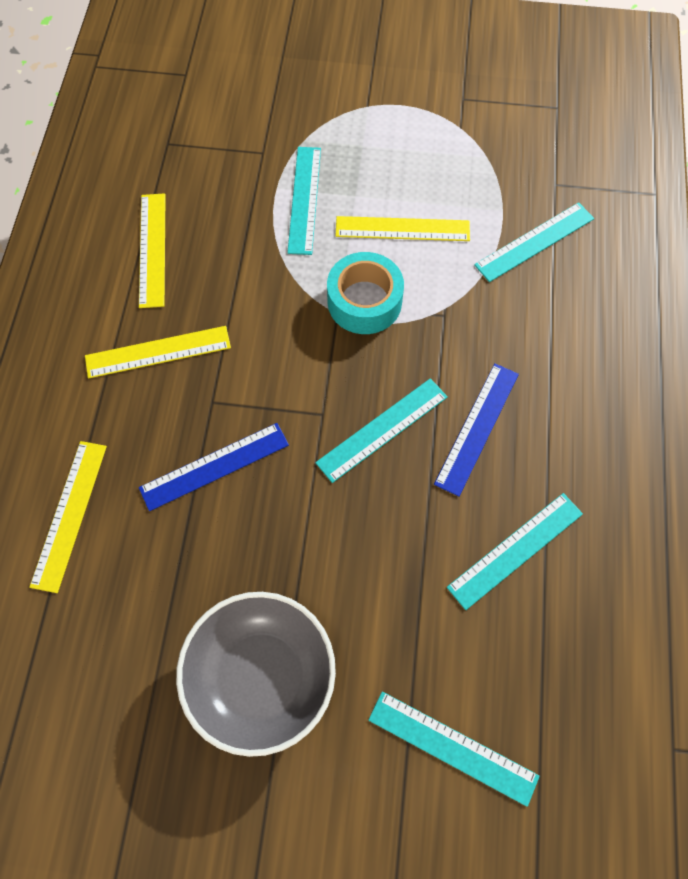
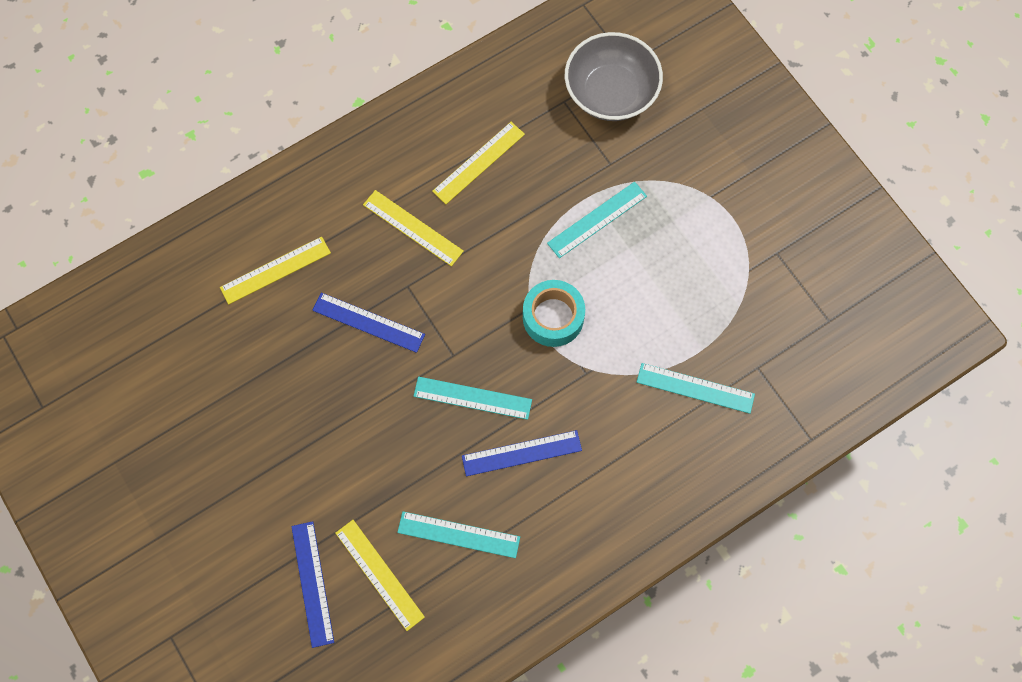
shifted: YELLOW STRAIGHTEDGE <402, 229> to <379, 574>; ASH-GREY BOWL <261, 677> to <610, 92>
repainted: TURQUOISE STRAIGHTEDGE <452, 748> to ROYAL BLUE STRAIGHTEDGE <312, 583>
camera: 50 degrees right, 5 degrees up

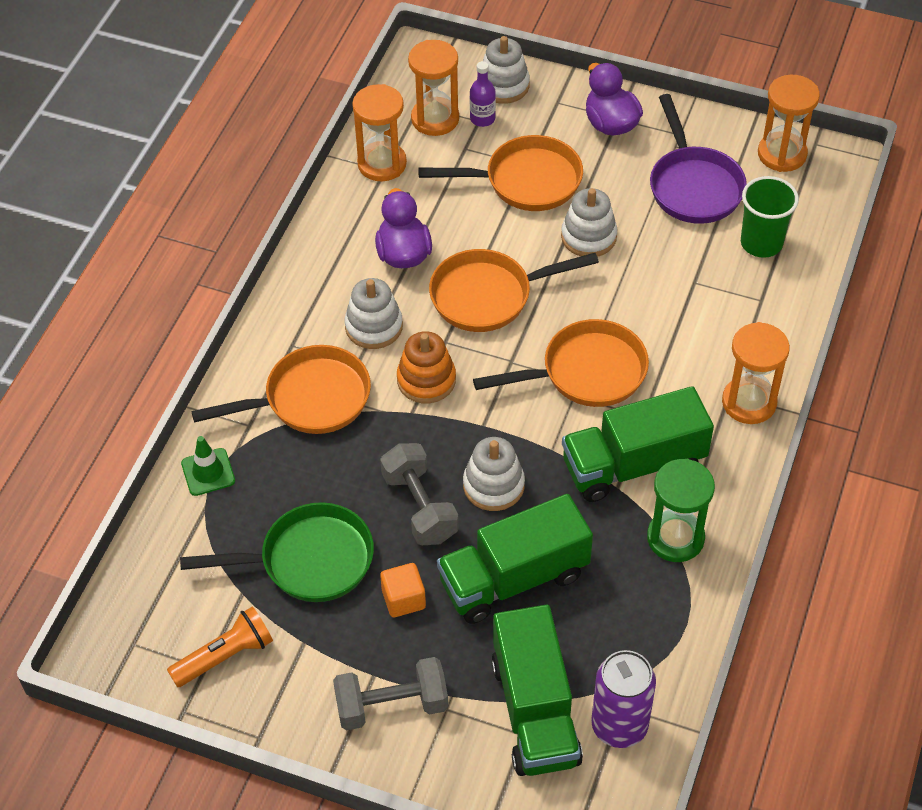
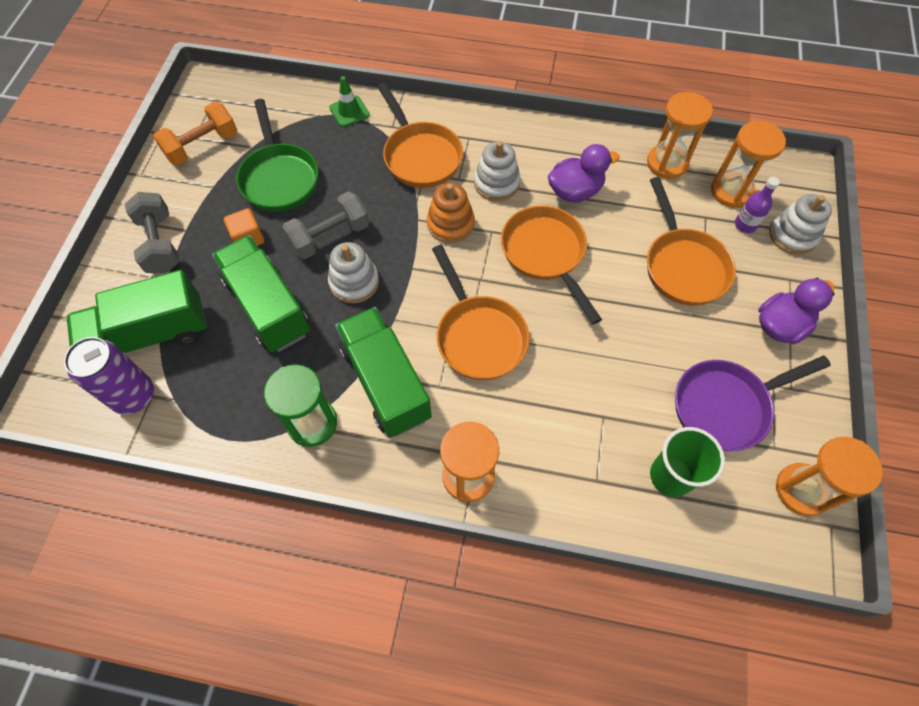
gone: SNOW-WHITE RING STACKER <588, 237>
swapped: ORANGE-COLOURED TORCH <225, 656> to ORANGE-COLOURED HAND WEIGHT <202, 146>
camera: 80 degrees right, 10 degrees up

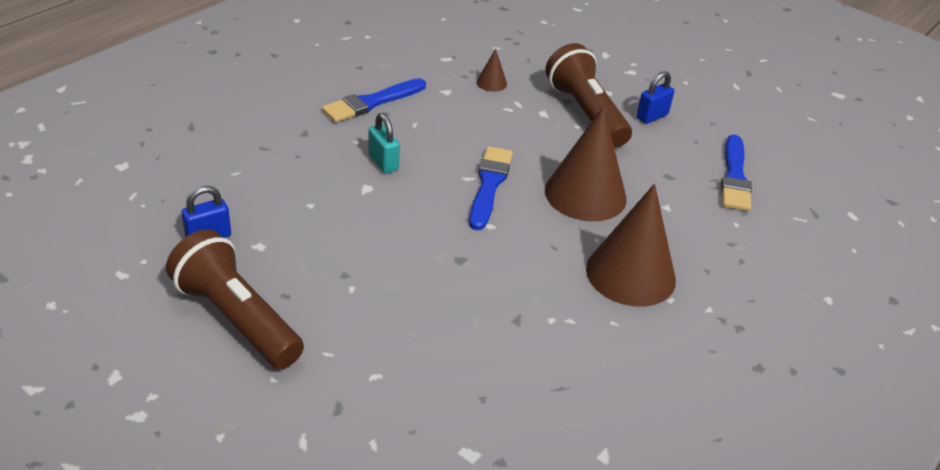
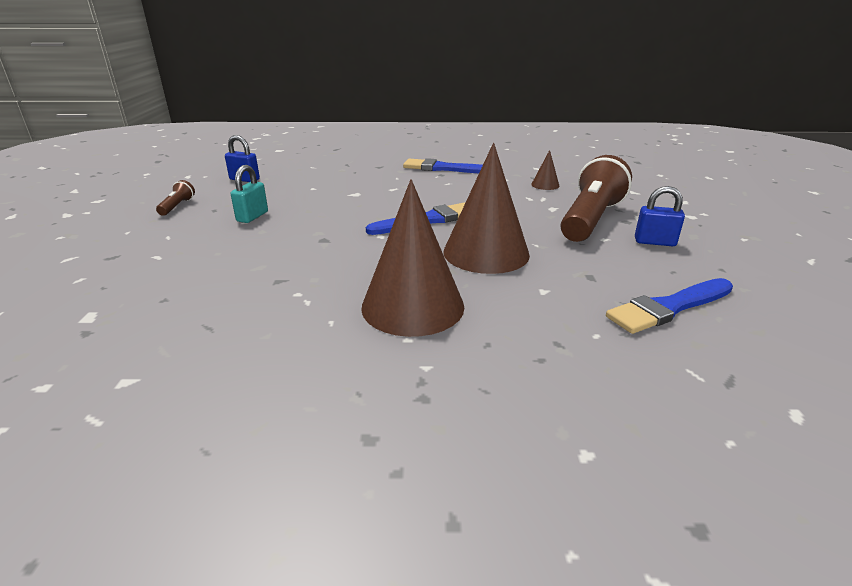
shifted: TURQUOISE LOCK <383, 162> to <252, 216>
scaled: DARK BROWN TORCH <236, 318> = <177, 206> x0.42
camera: 55 degrees right, 10 degrees down

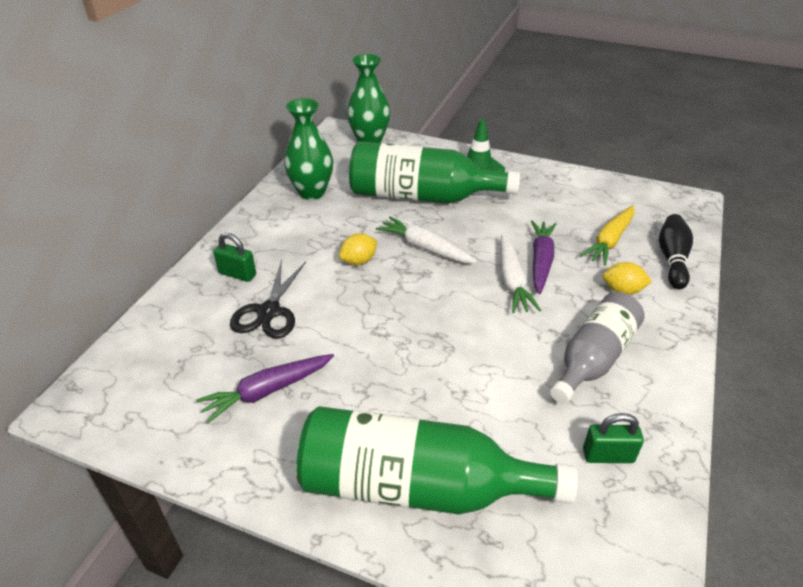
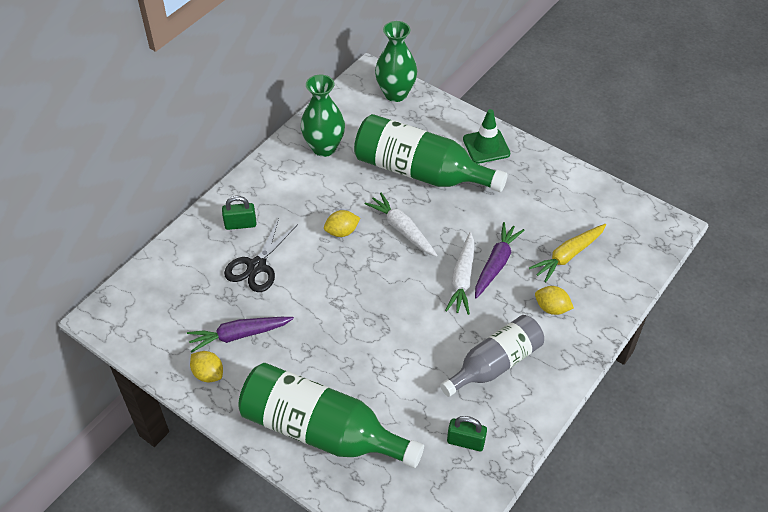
gone: EBONY SKITTLE <672, 259>
new: YELLOW TOY LEMON <208, 374>
rotated: LEAF-GREEN LOCK <237, 274> = <240, 224> 45 degrees counterclockwise
camera: 15 degrees right, 10 degrees up

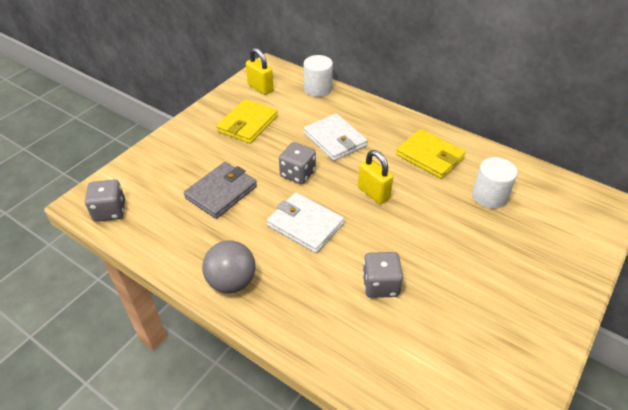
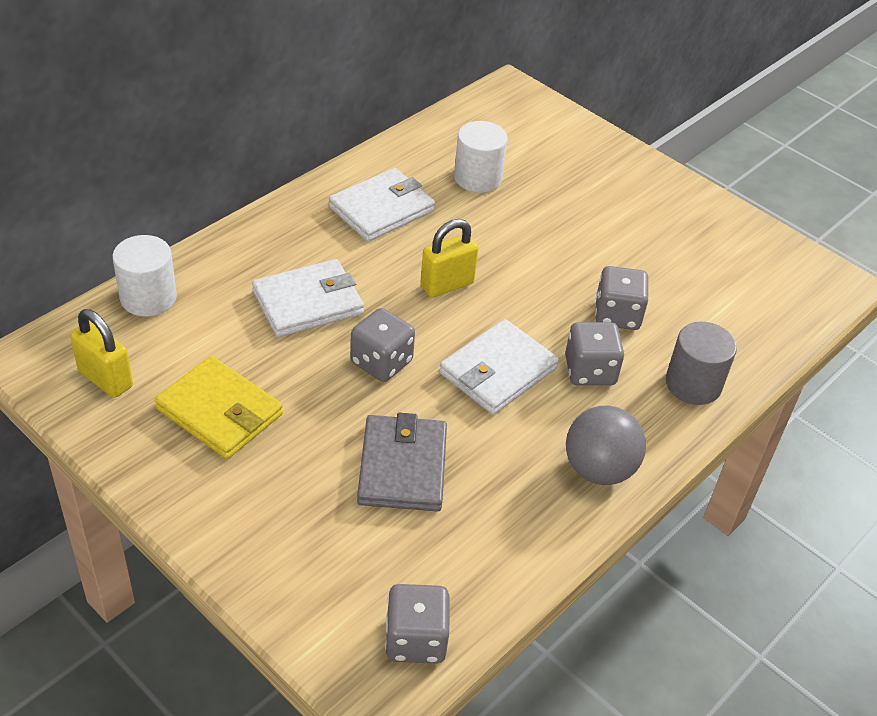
new: ASH-GREY GAME DIE <590, 371>; ASH-GREY SOLID CYLINDER <693, 384>
repainted: YELLOW BILLFOLD <429, 156> to SNOW-WHITE BILLFOLD <381, 209>
rotated: YELLOW LOCK <260, 88> = <105, 379> 75 degrees clockwise; ASH-GREY BILLFOLD <221, 192> = <402, 467> 45 degrees clockwise
camera: 85 degrees left, 0 degrees up

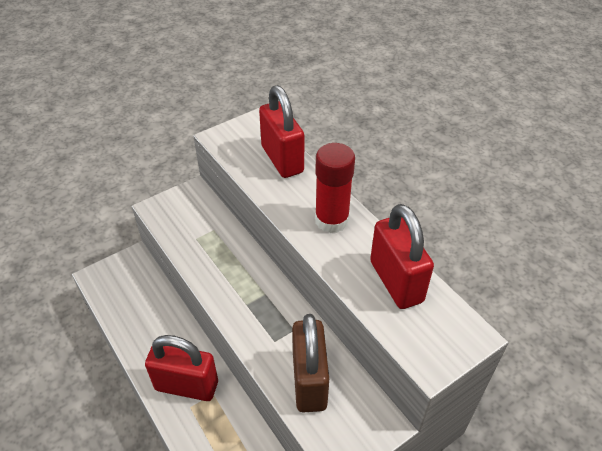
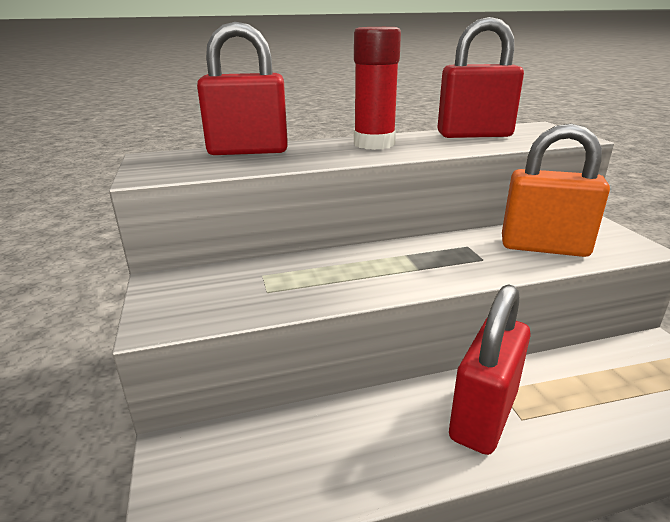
repainted: DARK BROWN LOCK <309, 381> to ORANGE-COLOURED LOCK <544, 247>
camera: 70 degrees left, 20 degrees down

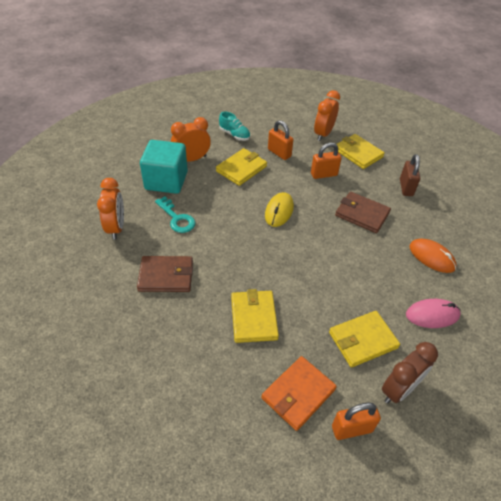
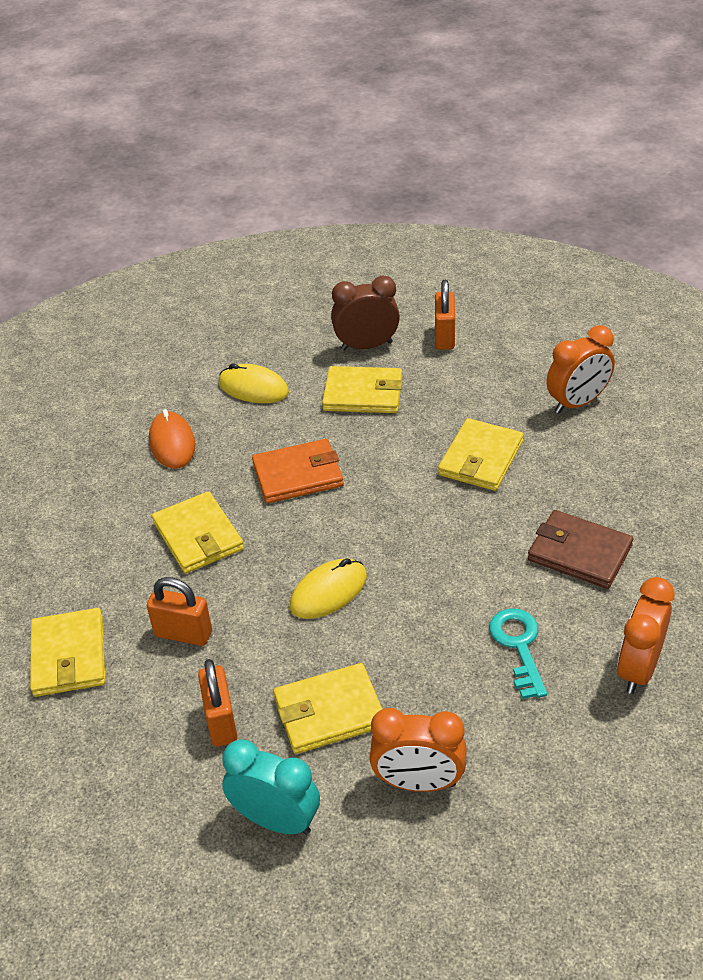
gone: TURQUOISE SOLID CUBE <166, 181>; DARK BROWN LOCK <406, 187>
shifted: ORANGE-COLOURED ALARM CLOCK <323, 134> to <577, 403>; ORANGE-COLOURED BILLFOLD <298, 394> to <298, 475>
swapped: TURQUOISE SHOE <234, 135> to TURQUOISE ALARM CLOCK <276, 820>
repainted: DARK BROWN BILLFOLD <362, 214> to YELLOW BILLFOLD <198, 536>; PINK COMPUTER MOUSE <432, 315> to YELLOW COMPUTER MOUSE <253, 388>
rotated: ORANGE-COLOURED LOCK <351, 429> = <444, 337> 75 degrees clockwise
camera: 145 degrees left, 5 degrees down

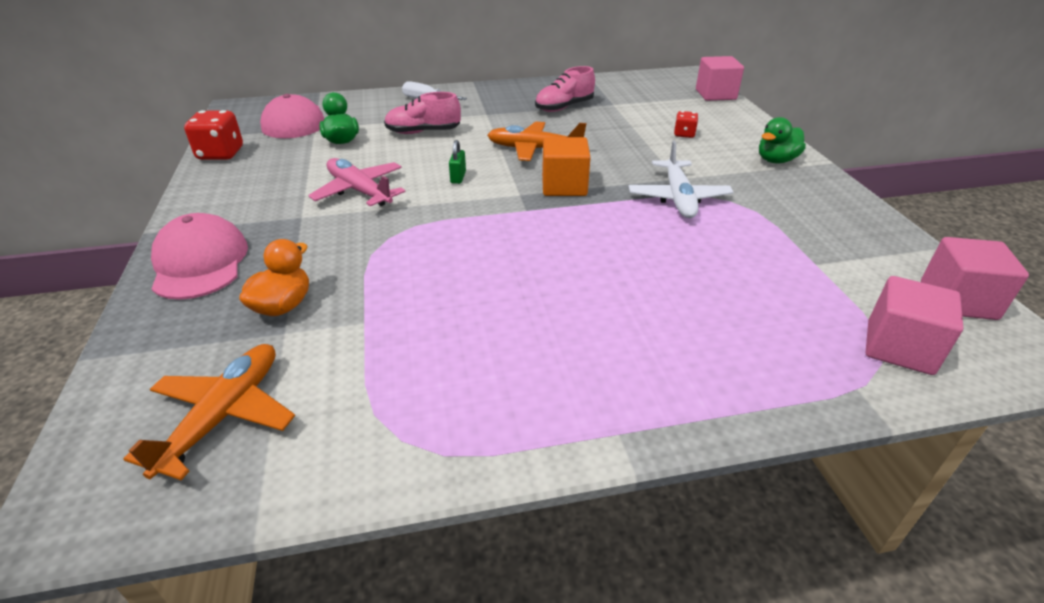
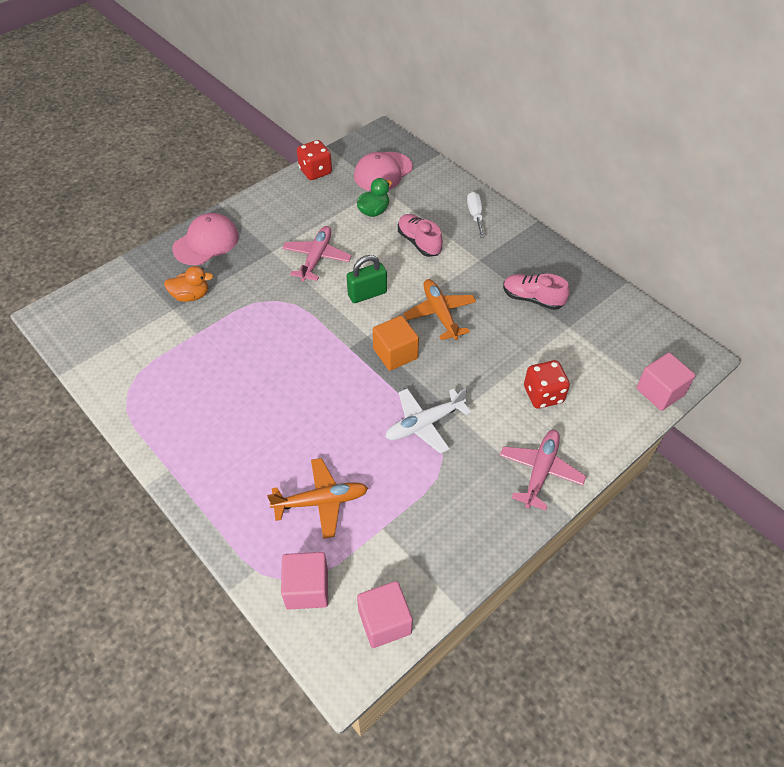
shifted: ORANGE-COLOURED AEROPLANE <223, 416> to <321, 501>
swapped: LEAF-GREEN RUBBER DUCK <776, 160> to PINK AEROPLANE <540, 471>
scaled: SCARLET GAME DIE <684, 134> = <543, 395> x1.77; LEAF-GREEN LOCK <458, 177> = <367, 294> x1.77
camera: 60 degrees right, 15 degrees up

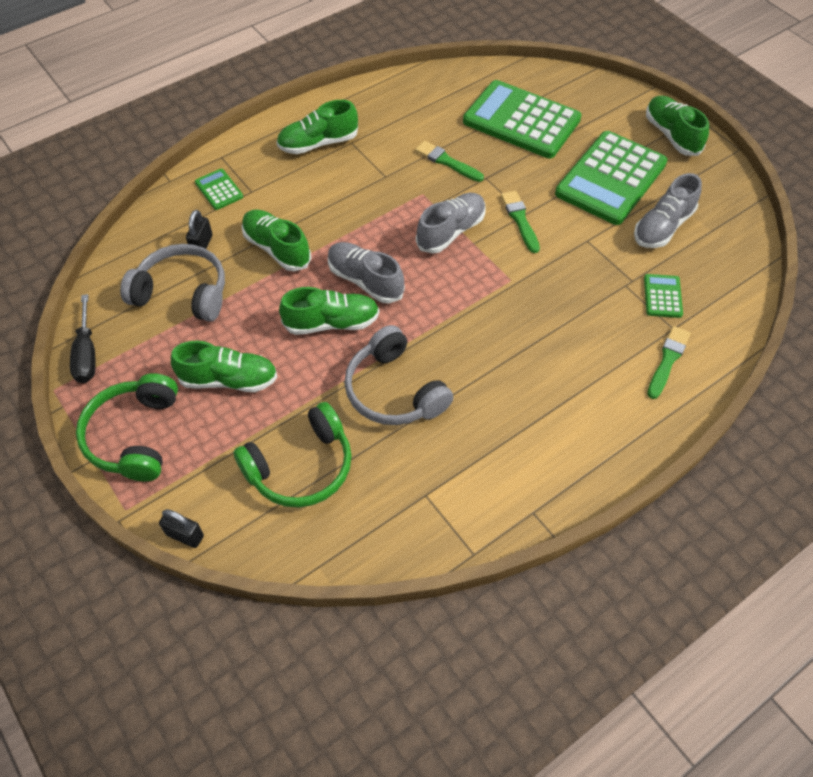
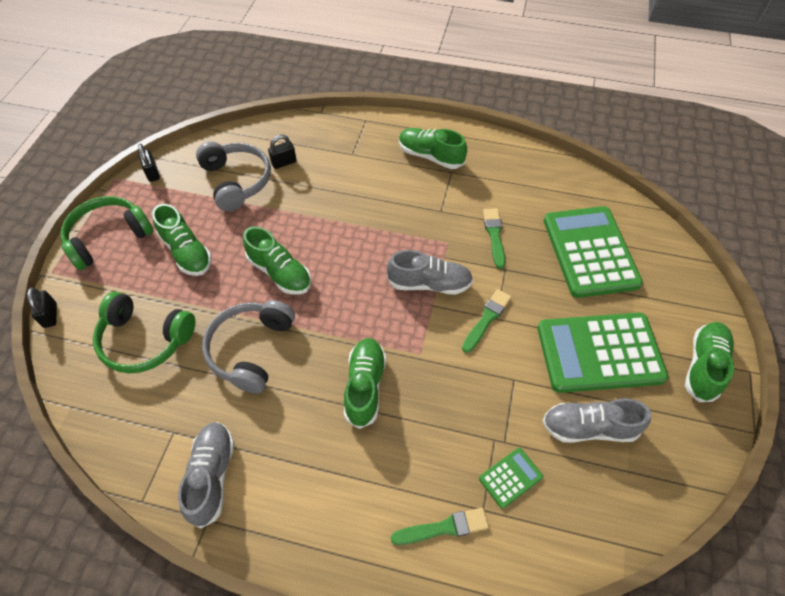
gone: LEAF-GREEN CALCULATOR <219, 190>
shifted: LEAF-GREEN SHOE <277, 249> to <365, 386>; ASH-GREY SHOE <365, 281> to <212, 476>
swapped: EBONY HAND SCREWDRIVER <87, 354> to EBONY LOCK <152, 173>
camera: 50 degrees right, 0 degrees up

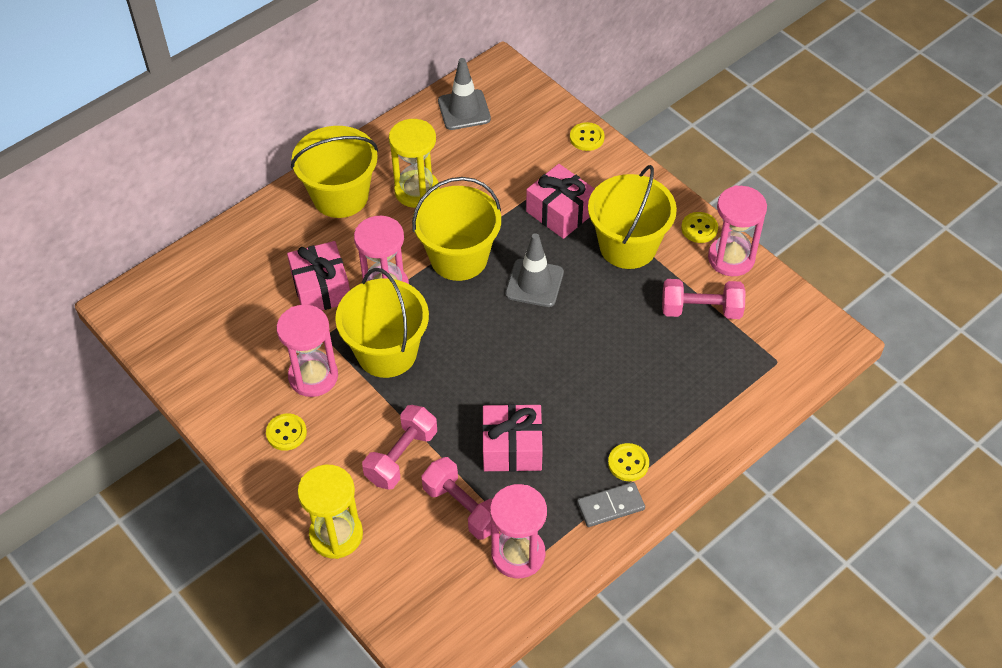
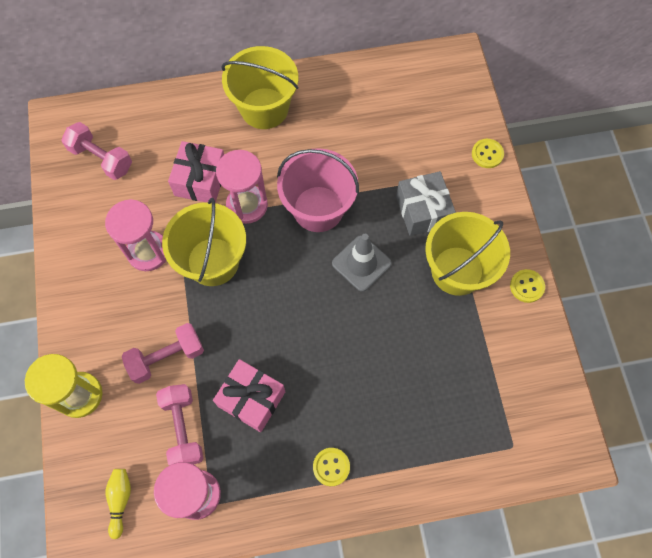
gone: ASH-GREY ROAD CONE <464, 110>; YELLOW SANDGLASS <417, 191>; PINK SANDGLASS <731, 258>; YELLOW SHIRT BUTTON <286, 433>; ASH-GREY DOMINO TILE <610, 506>
new: YELLOW SKITTLE <120, 500>
shifted: PINK HAND WEIGHT <701, 310> to <101, 158>
repainted: PINK WRAPPED GIFT <560, 212> to ASH-GREY WRAPPED GIFT <422, 210>; YELLOW BUCKET <459, 258> to PINK BUCKET <318, 209>
camera: 30 degrees right, 15 degrees up

